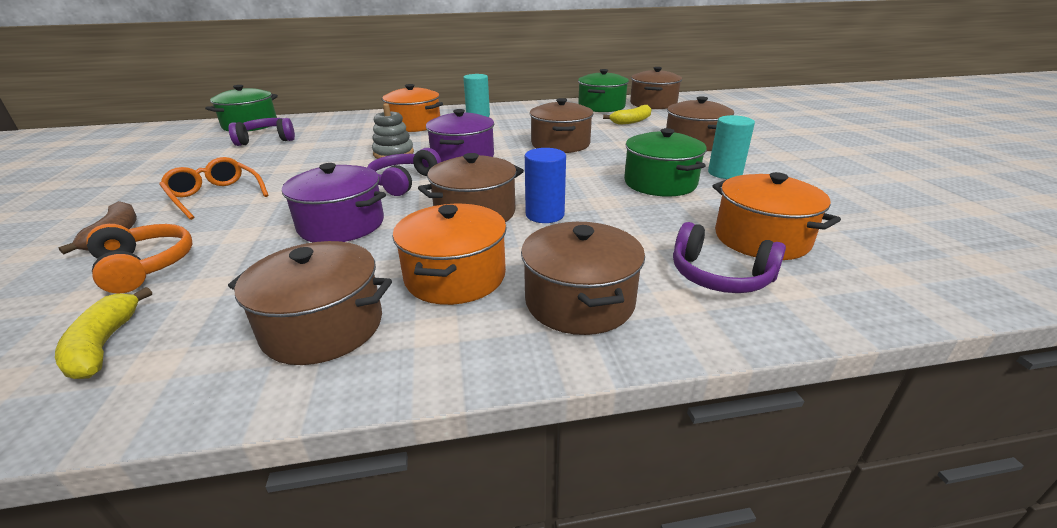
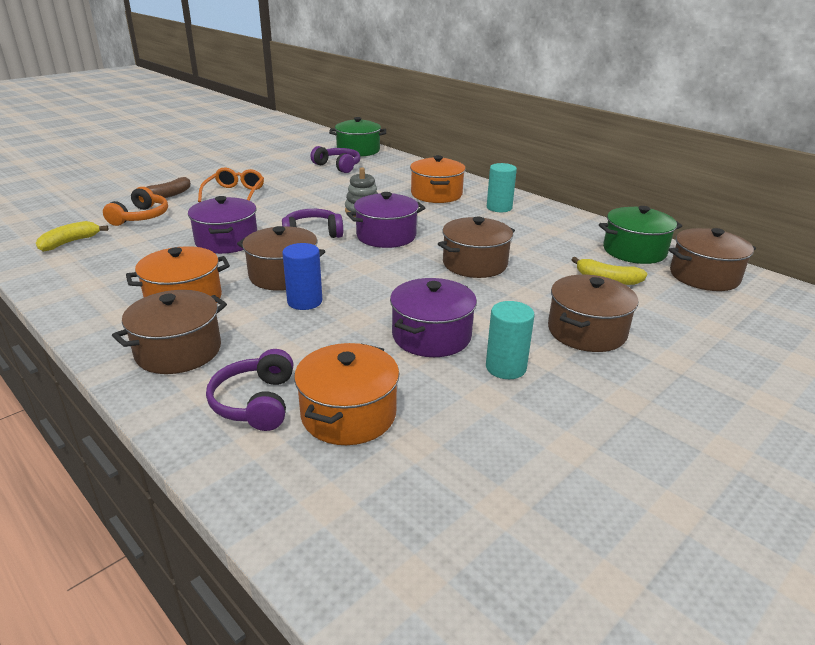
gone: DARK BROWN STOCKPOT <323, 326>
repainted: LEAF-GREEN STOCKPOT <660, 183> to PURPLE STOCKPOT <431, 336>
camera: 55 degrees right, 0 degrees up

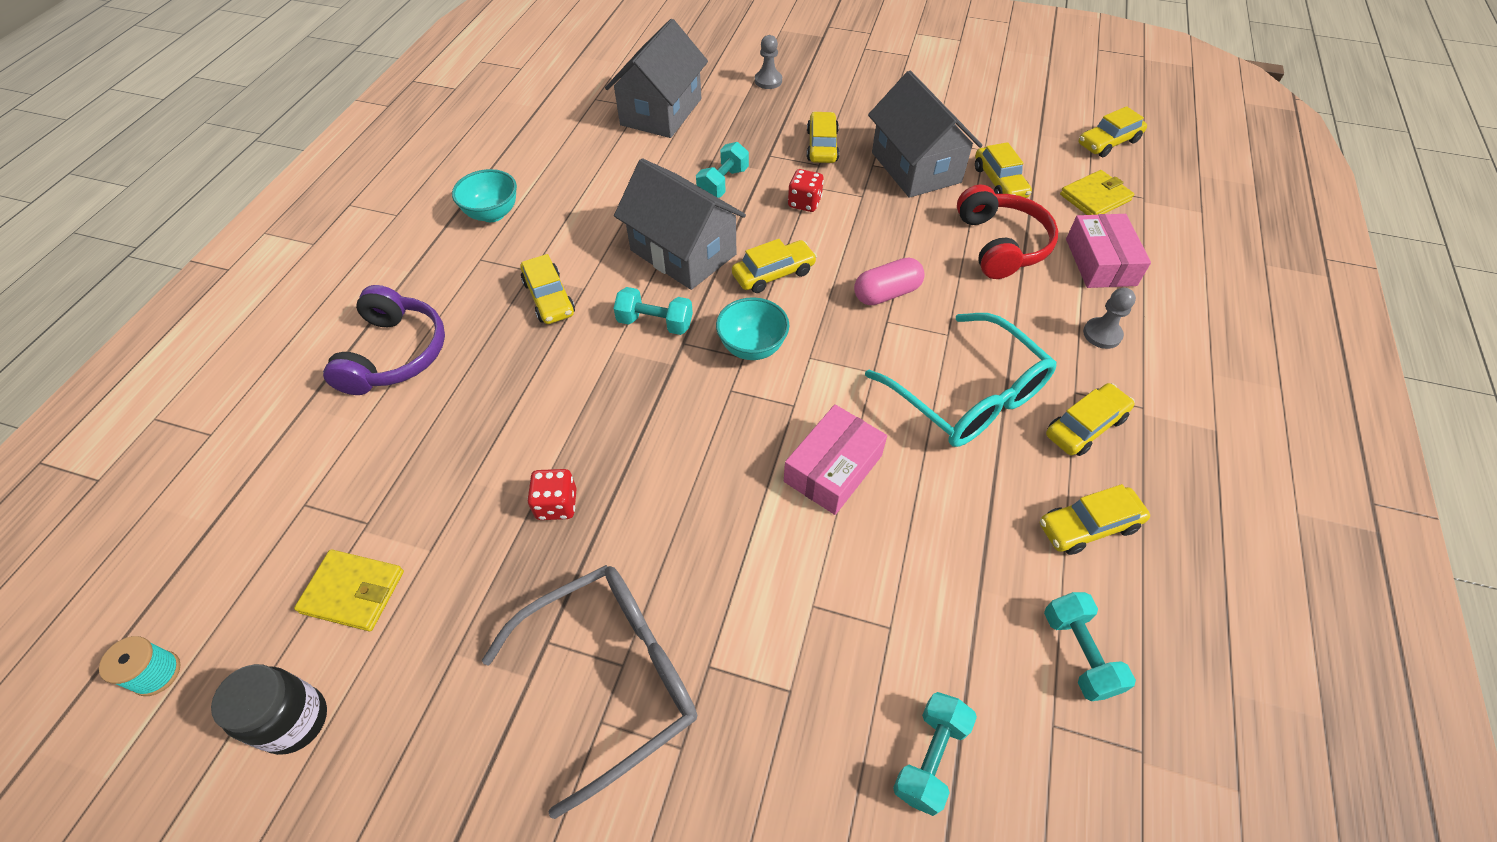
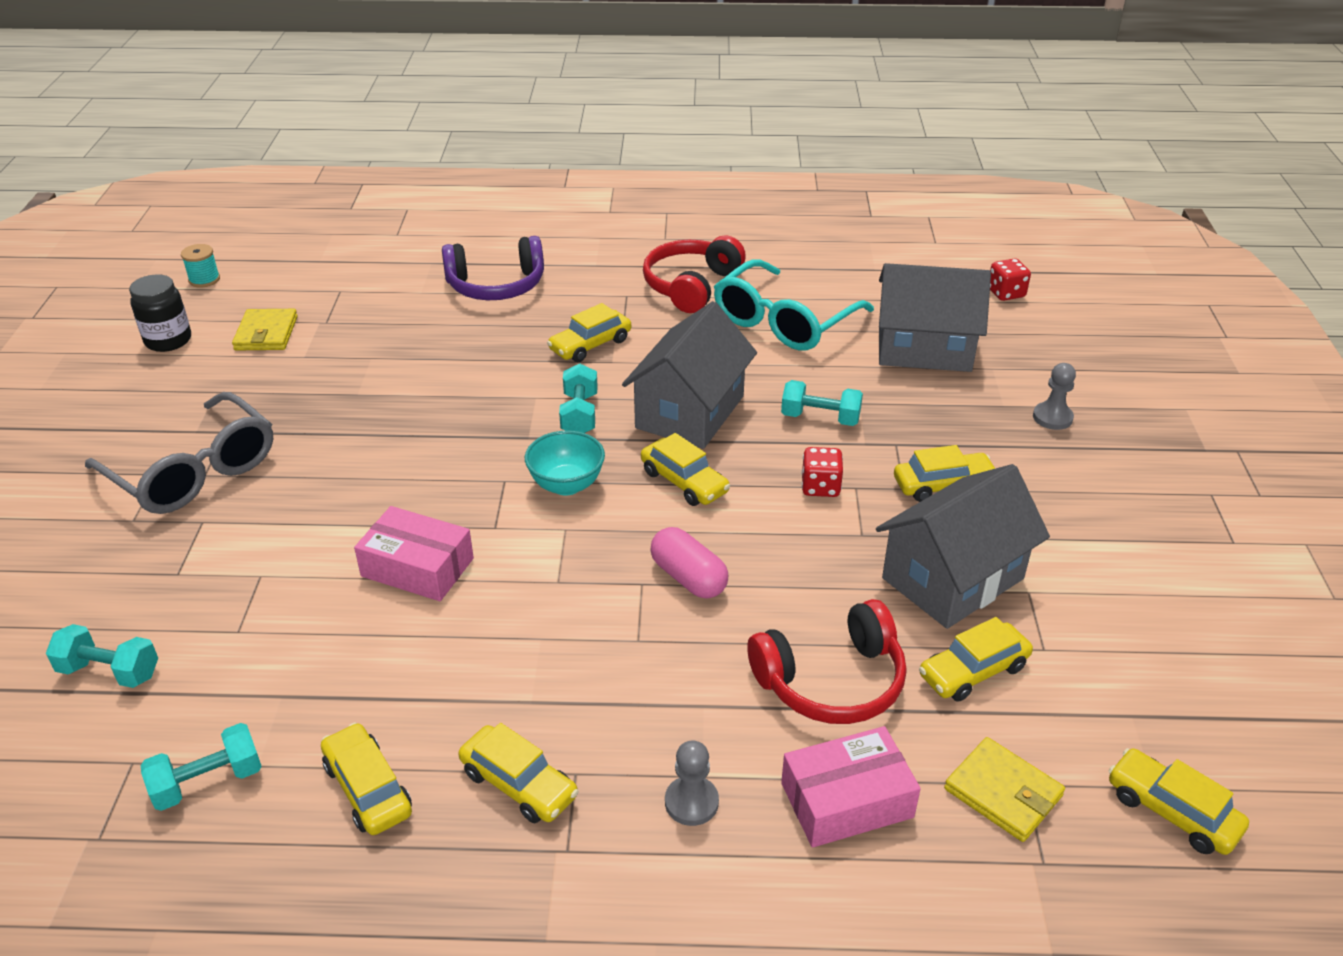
shifted: TURQUOISE GLASSES <968, 396> to <783, 322>; SCARLET GAME DIE <557, 504> to <1006, 293>
swapped: TURQUOISE BOWL <492, 214> to SCARLET OVER-EAR HEADPHONES <691, 286>
camera: 75 degrees right, 15 degrees down

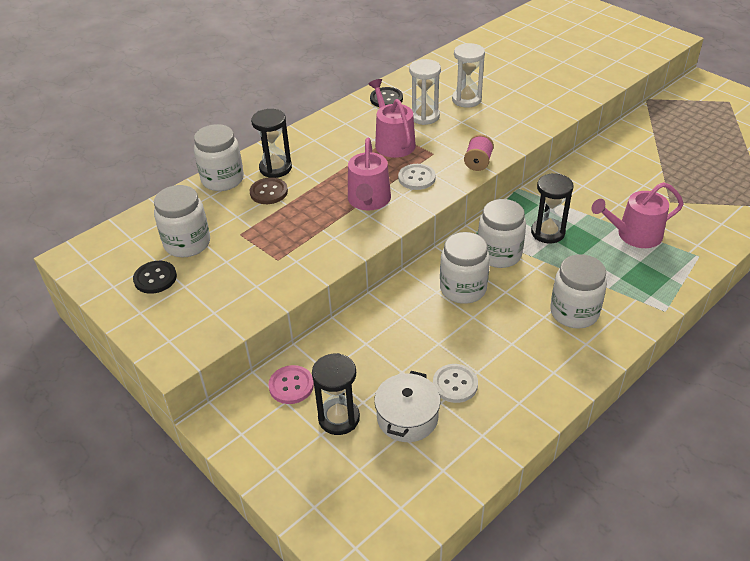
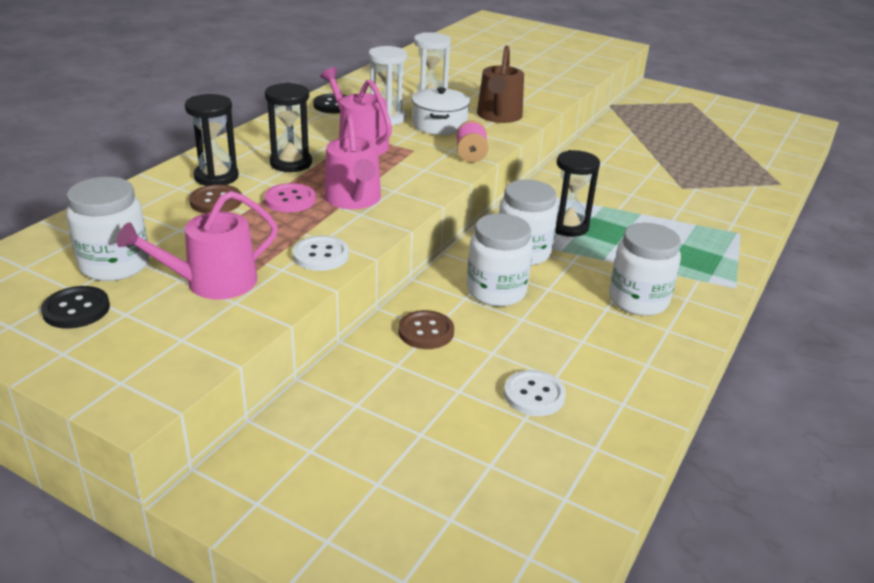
gone: SNOW-WHITE JAR <222, 179>
new: DARK BROWN WATERING CAN <498, 116>; DARK BROWN SHIRT BUTTON <426, 332>
shifted: SNOW-WHITE SHIRT BUTTON <416, 178> to <321, 255>; PINK WATERING CAN <634, 235> to <212, 282>; EBONY SANDGLASS <339, 418> to <291, 163>; PINK SHIRT BUTTON <291, 386> to <290, 200>; SNOW-WHITE STOCKPOT <407, 417> to <439, 124>
camera: 20 degrees left, 10 degrees down

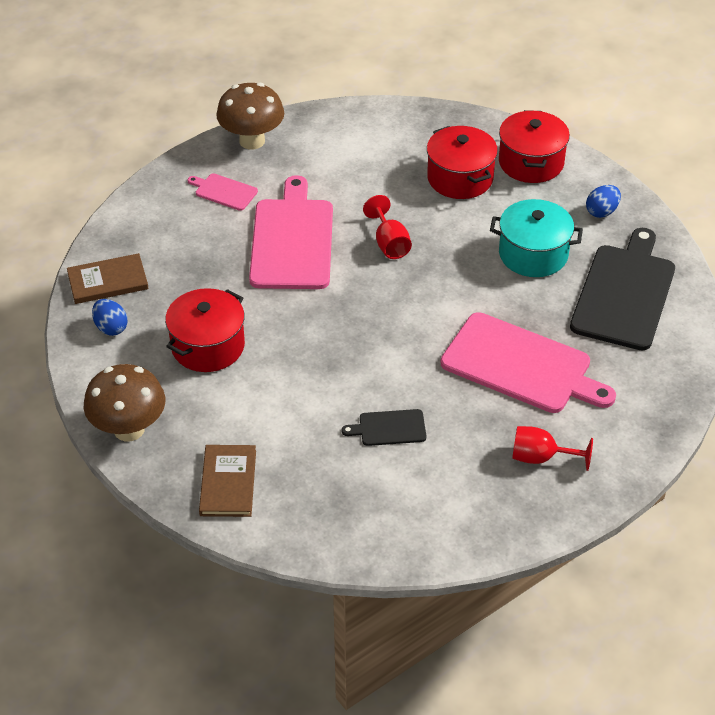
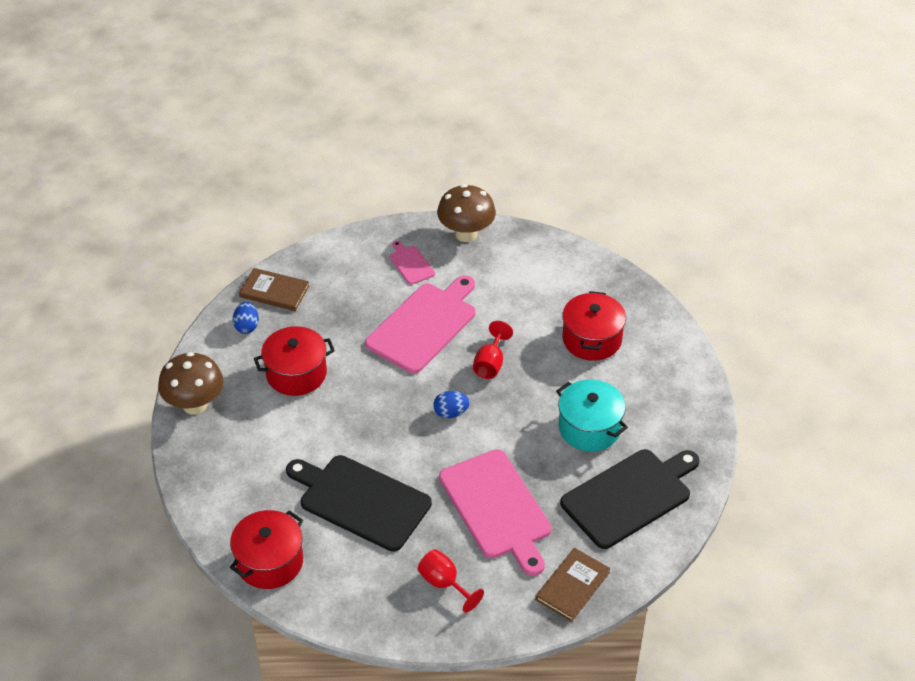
shifted: SCARLET STOCKPOT <531, 162> to <269, 562>; ROYAL BLUE EGG SHAPE <601, 212> to <451, 413>; DARK BROWN HARDCOVER <228, 483> to <572, 586>
scaled: EBONY BREAD BOARD <389, 428> = <361, 501> x2.16
camera: 35 degrees right, 0 degrees up

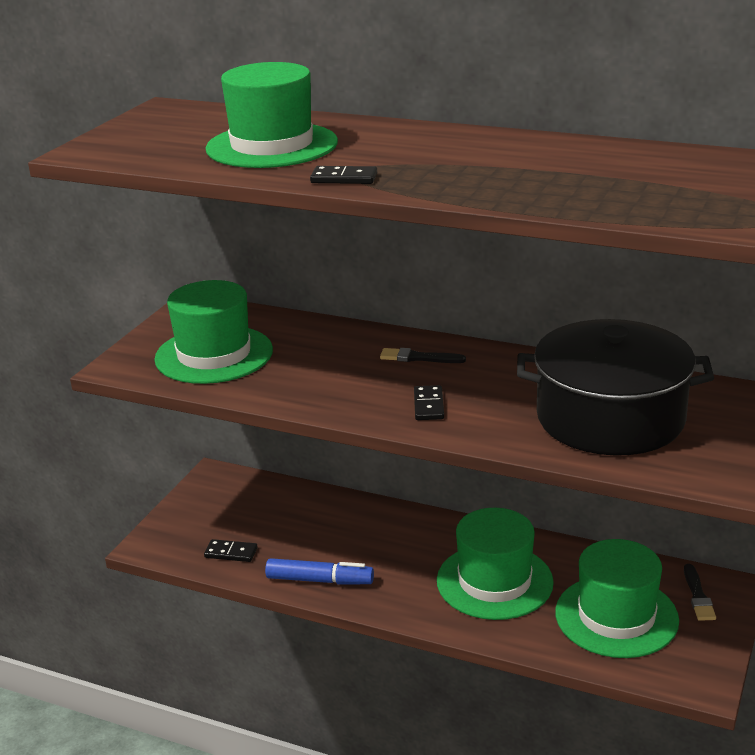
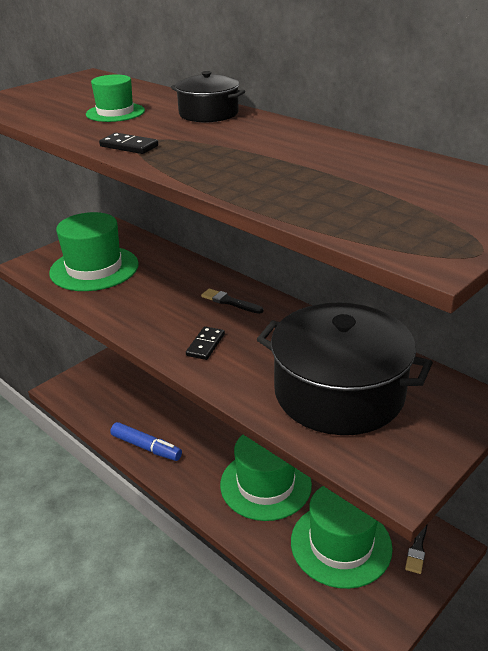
gone: EBONY DOMINO TILE <231, 553>
new: EBONY STOCKPOT <209, 114>
scaled: LEAF-GREEN TALL HAT <272, 146> = <115, 112> x0.54
camera: 20 degrees right, 5 degrees up

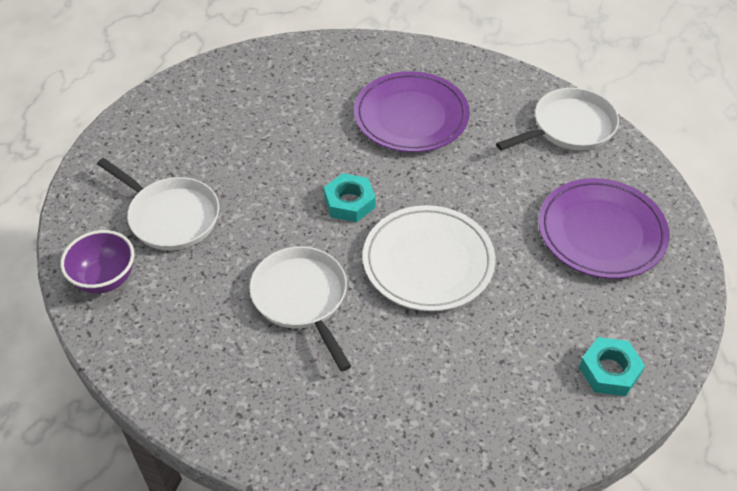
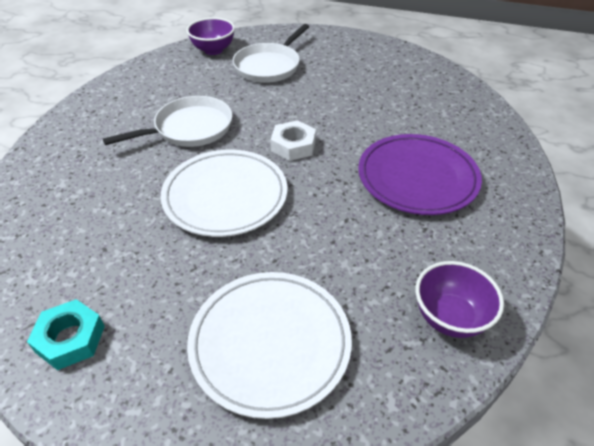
swapped: SNOW-WHITE PAN <569, 127> to PURPLE BOWL <450, 317>
repainted: TURQUOISE NUT <349, 202> to SNOW-WHITE NUT <293, 146>; PURPLE FLAT DISH <601, 232> to SNOW-WHITE FLAT DISH <270, 343>
camera: 85 degrees right, 5 degrees down

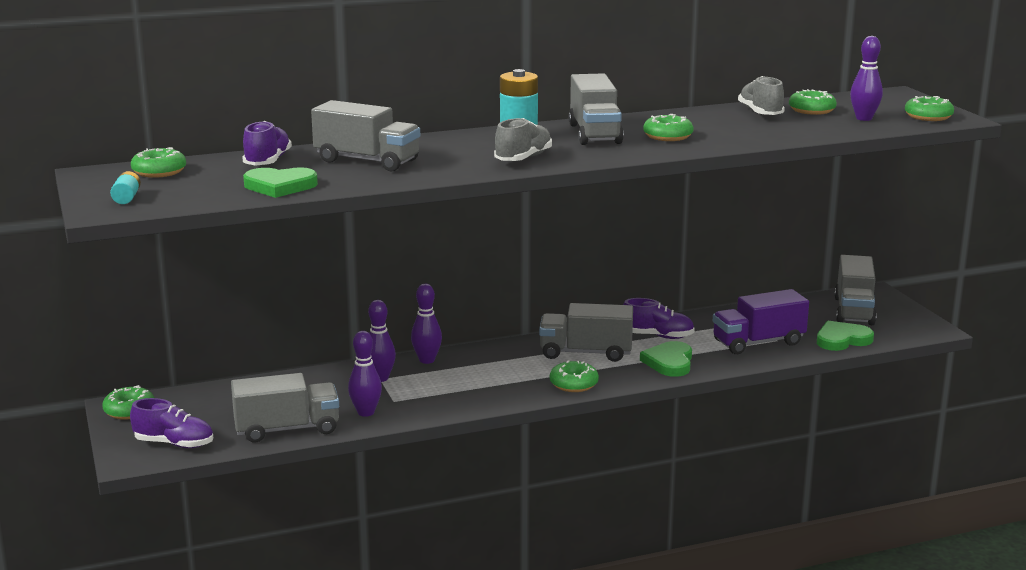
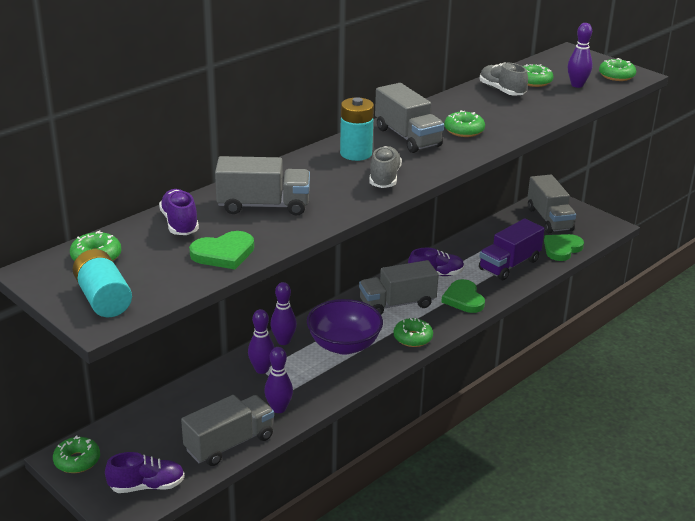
new: PURPLE BOWL <344, 345>
scaled: TURQUOISE POWER CELL <127, 198> = <103, 299> x1.90
camera: 25 degrees left, 10 degrees up

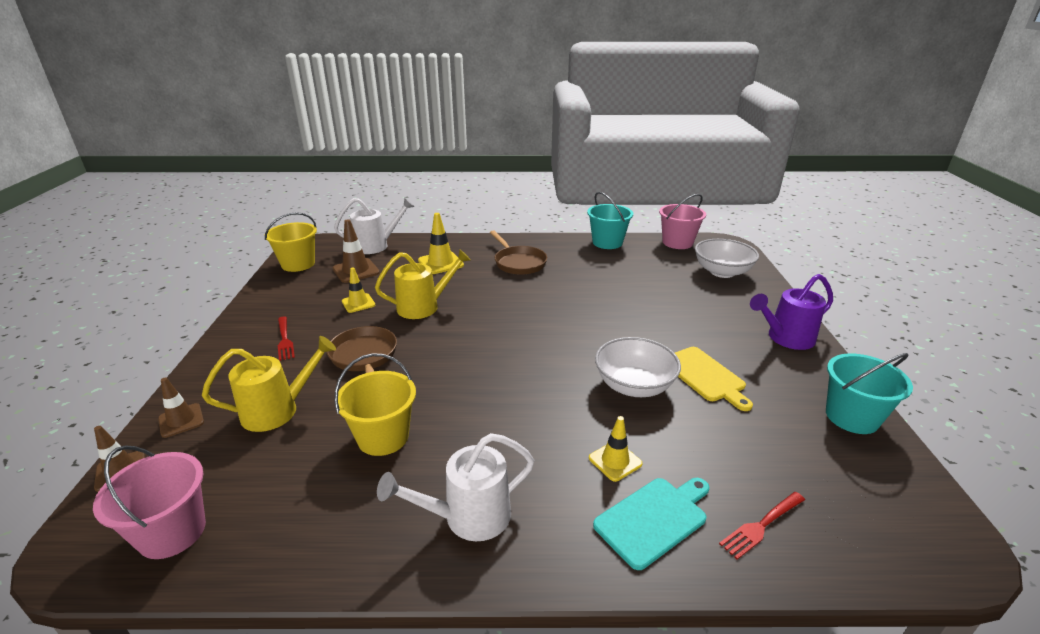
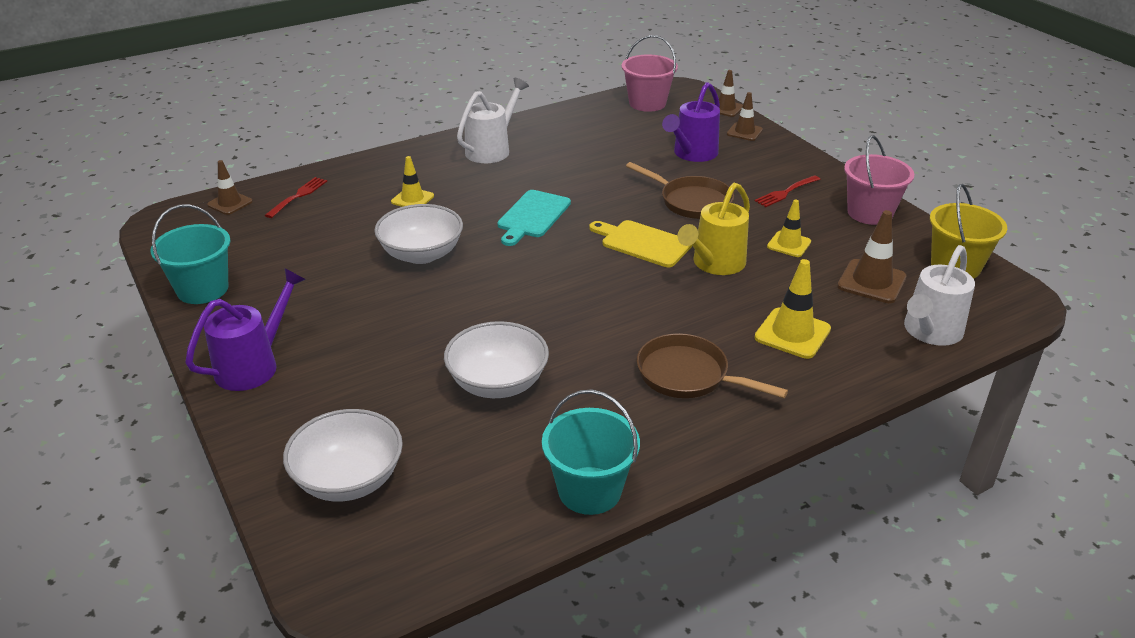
gone: YELLOW BUCKET <383, 437>
new: DARK BROWN ROAD CONE <230, 203>; SNOW-WHITE BOWL <498, 383>
shifted: PINK BUCKET <677, 242> to <870, 213>; YELLOW BREAD BOARD <704, 376> to <643, 243>; TURQUOISE BREAD BOARD <654, 519> to <532, 216>
repainted: YELLOW WATERING CAN <278, 410> to PURPLE WATERING CAN <692, 154>
rotated: SCARLET TABLE FORK <284, 339> = <786, 192> 75 degrees counterclockwise
camera: 150 degrees right, 5 degrees up

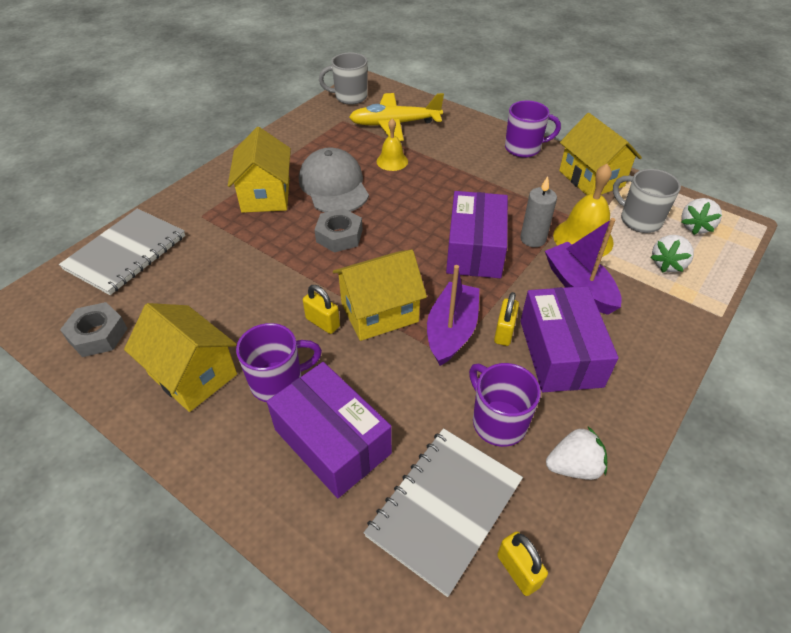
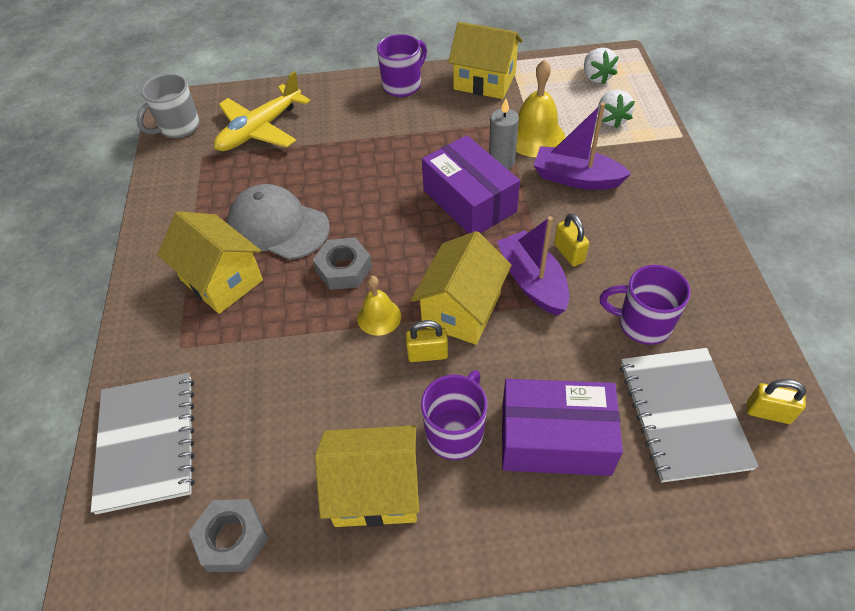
gone: ASH-GREY COFFEE MUG <639, 220>; PURPLE PARCEL <560, 353>; SNOW-WHITE TOY STRAWBERRY <574, 466>
shifted: YELLOW HAND BELL <392, 161> to <379, 317>
camera: 40 degrees left, 5 degrees up

